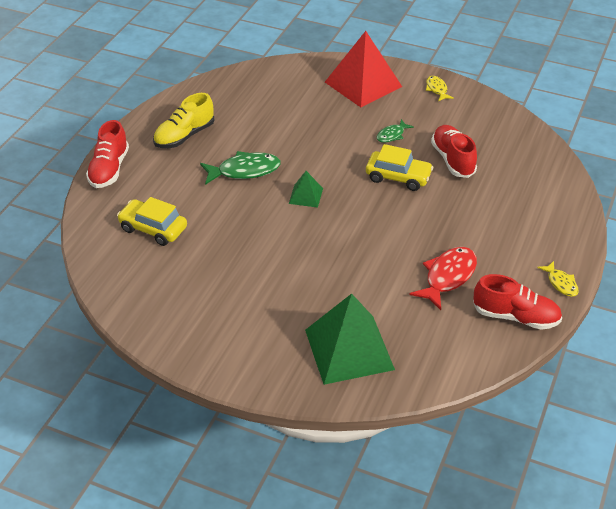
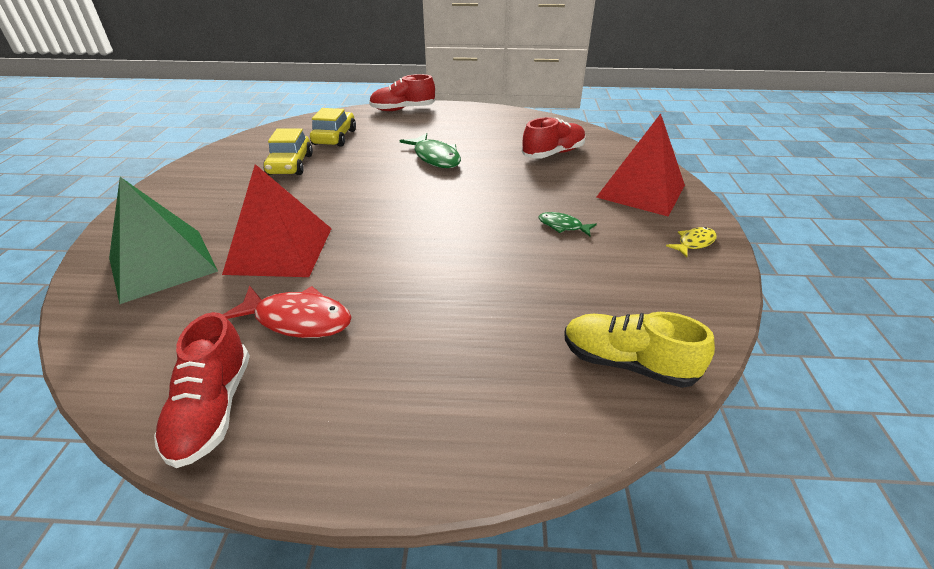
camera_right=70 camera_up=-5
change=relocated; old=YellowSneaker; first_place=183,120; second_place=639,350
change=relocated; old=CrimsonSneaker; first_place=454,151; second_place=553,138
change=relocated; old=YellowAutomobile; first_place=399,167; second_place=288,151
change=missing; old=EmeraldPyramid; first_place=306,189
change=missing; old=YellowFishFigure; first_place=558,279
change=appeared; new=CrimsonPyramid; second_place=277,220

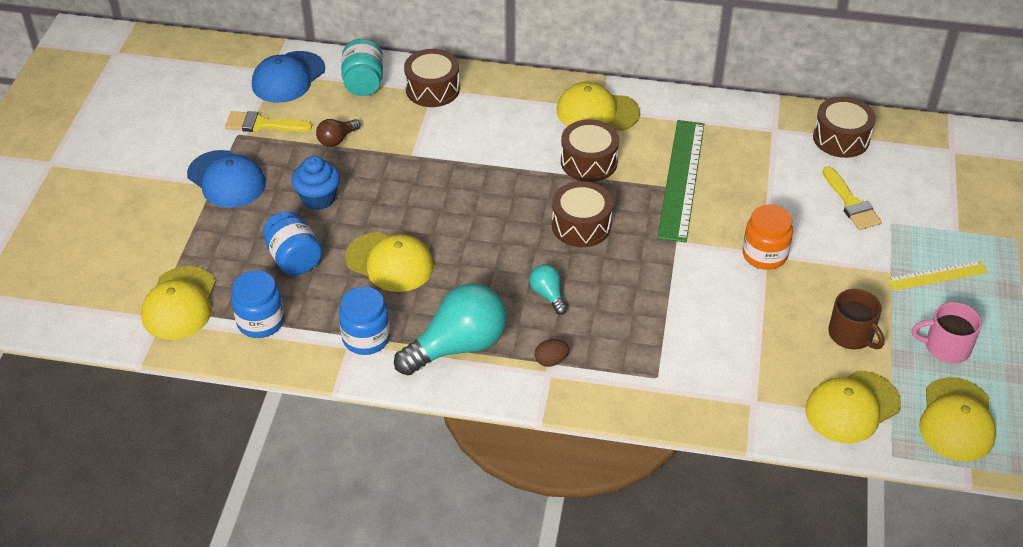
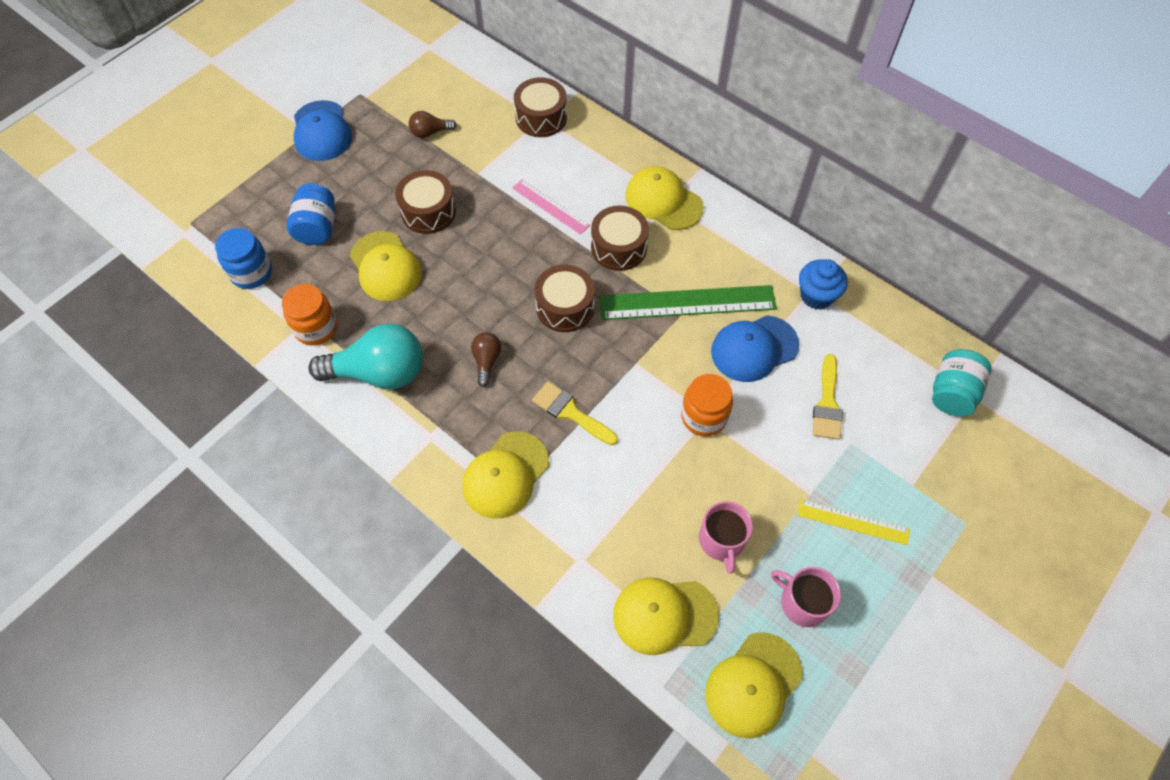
camera_right=30 camera_up=15
change=relocated; old=TurquoisePreserveJar; first_place=362,67; second_place=962,382
change=relocated; old=CobaltBaseballCap; first_place=288,77; second_place=755,348
change=relocated; old=RussetDrum; first_place=844,127; second_place=425,202
change=relocated; old=YellowPaintBrush; first_place=268,121; second_place=575,413
change=spun; old=EmeraldStraightedge; first_place=680,181; second_place=688,302; degrees=45
change=relocated; old=CobaltMuffin; first_place=316,183; second_place=823,284
change=colour; old=TurquoiseBulb; new=RussetBulb; first_place=548,289; second_place=486,359
change=relocated; old=YellowBaseballCap; first_place=178,303; second_place=506,475
change=colour; old=CobaltPreserveJar; new=BrightOrangePreserveJar; first_place=364,320; second_place=310,315
change=colour; old=RussetCoffeeMug; new=RosyCoffeeMug; first_place=856,319; second_place=726,537
change=missing; old=RussetEgg; first_place=552,353
change=appeared; new=RosyStraightedge; second_place=551,207

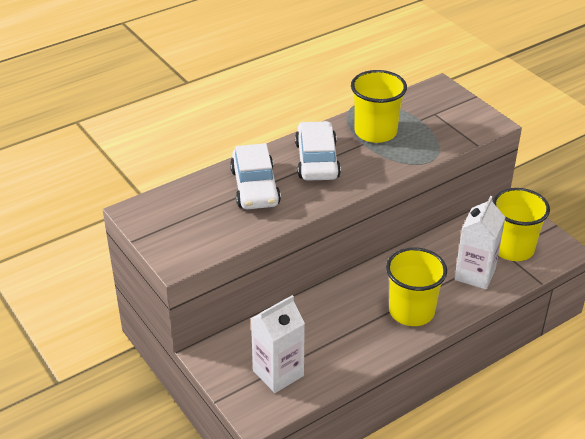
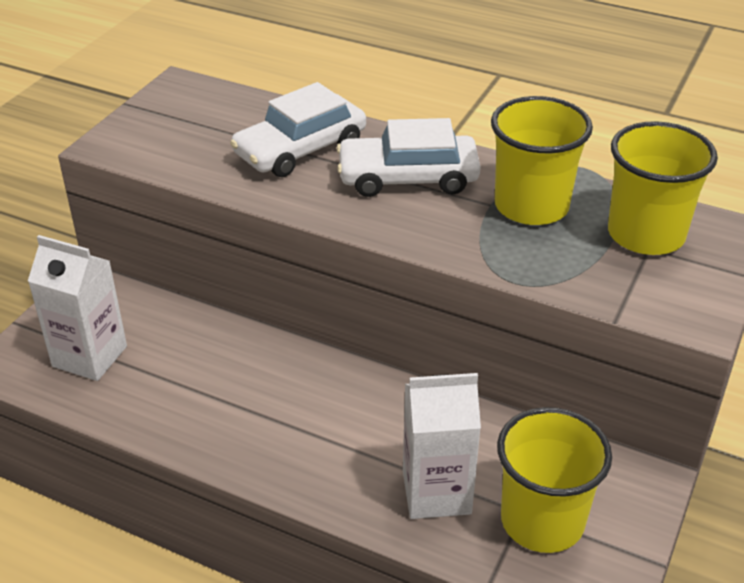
camera_right=60 camera_up=0
change=spun; old=SnowWhiteAutomobile; first_place=318,151; second_place=409,157; degrees=-150
change=relocated; old=YellowCup; first_place=416,286; second_place=663,188

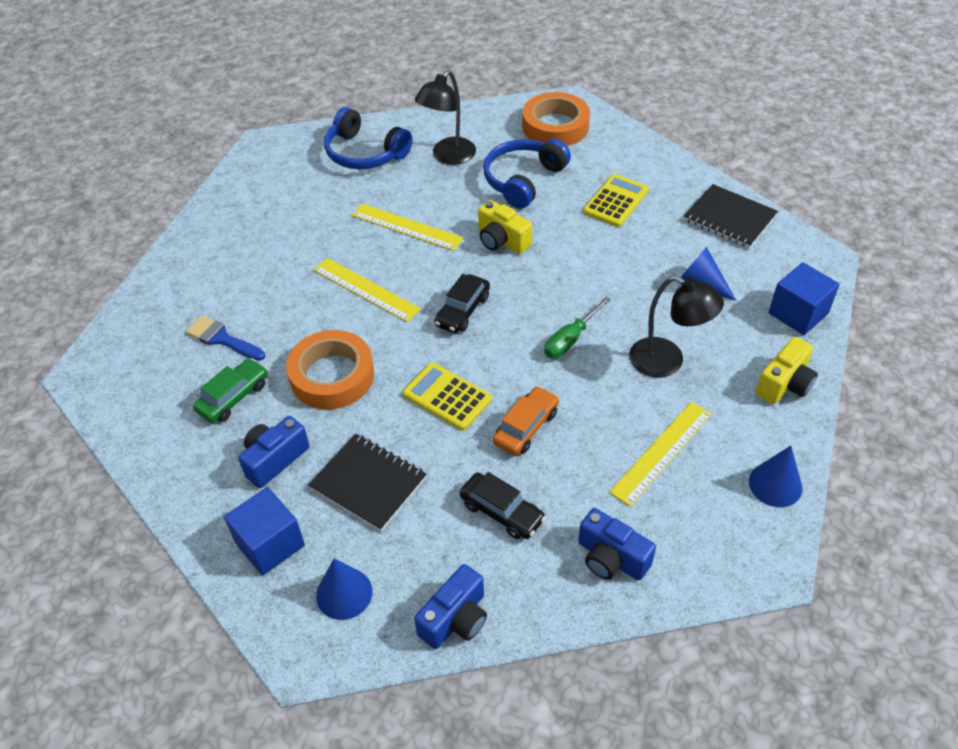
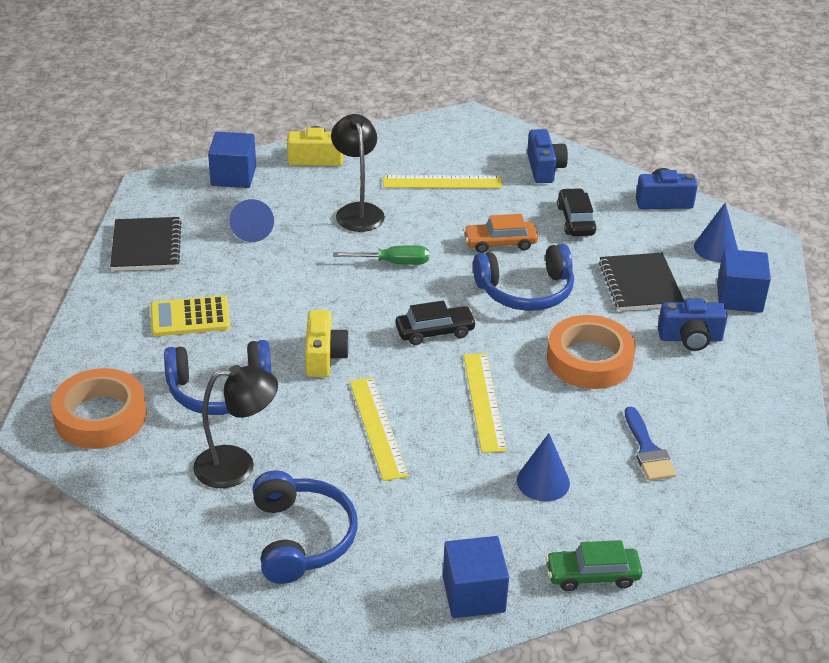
camera_right=-135 camera_up=-10
change=relocated; old=EmeraldAutomobile; first_place=230,390; second_place=594,565
change=exchanged; old=YellowPocketCalculator; new=CobaltOverEarHeadphones; first_place=447,396; second_place=523,277
change=relocated; old=CobaltSolidCone; first_place=775,476; second_place=543,467
change=appeared; new=CobaltCube; second_place=476,577

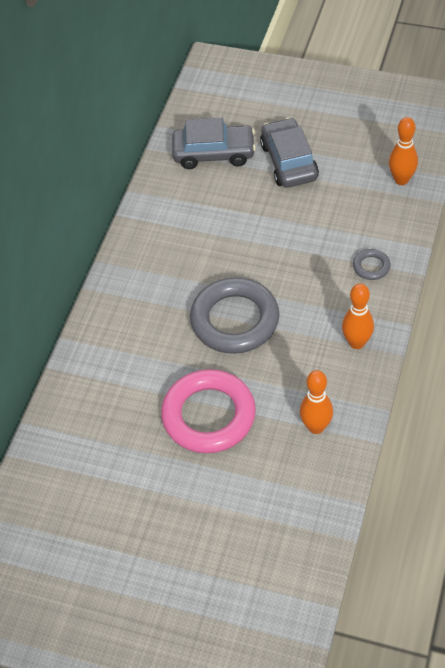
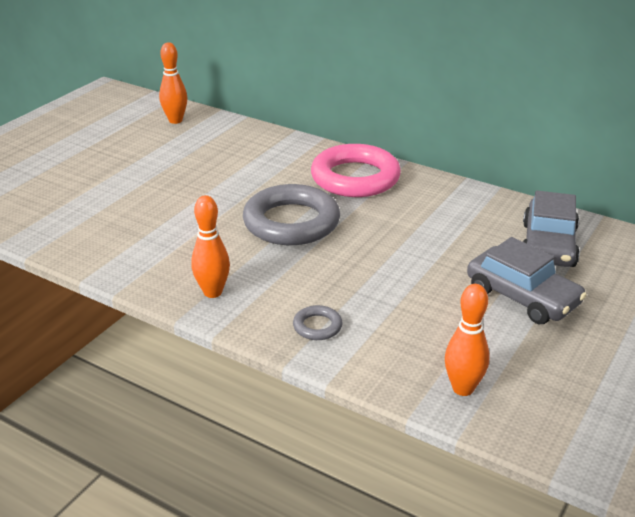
camera_right=100 camera_up=-20
change=spun; old=AshGreyAutomobile; first_place=289,153; second_place=527,280; degrees=45
change=relocated; old=RosyHoop; first_place=208,411; second_place=356,170
change=relocated; old=BrightOrangeTenpin; first_place=316,402; second_place=173,83

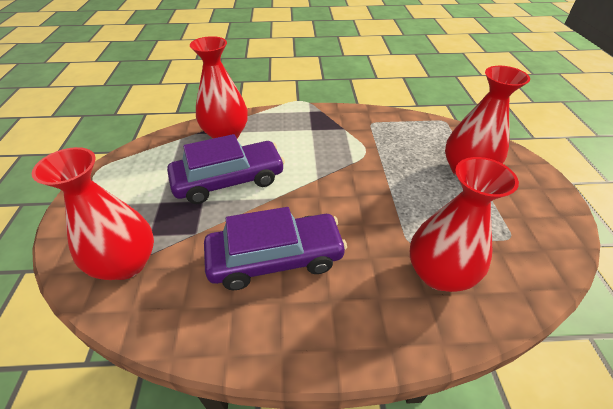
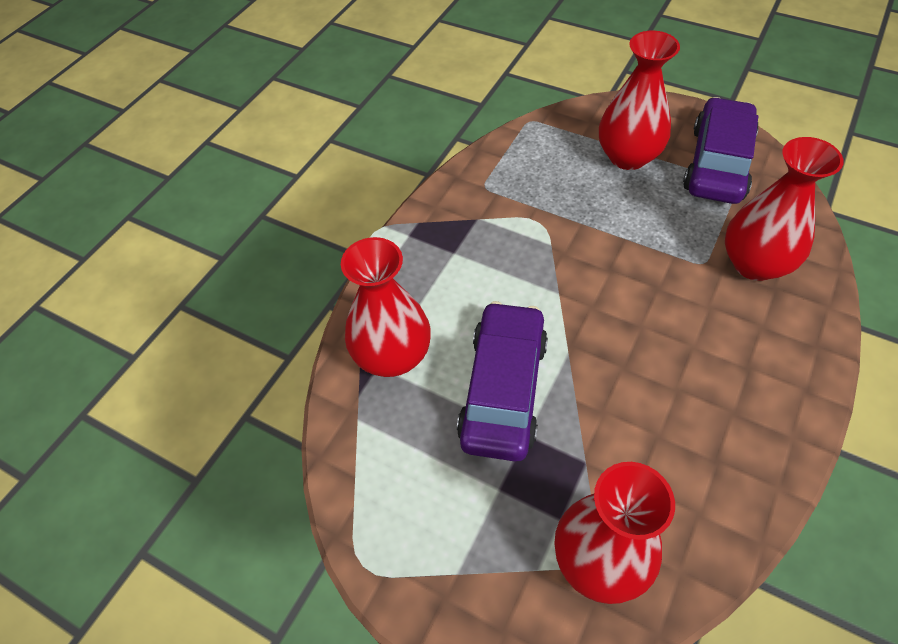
camera_right=-55 camera_up=10
change=relocated; old=PurpleAutomobile; first_place=275,248; second_place=721,150

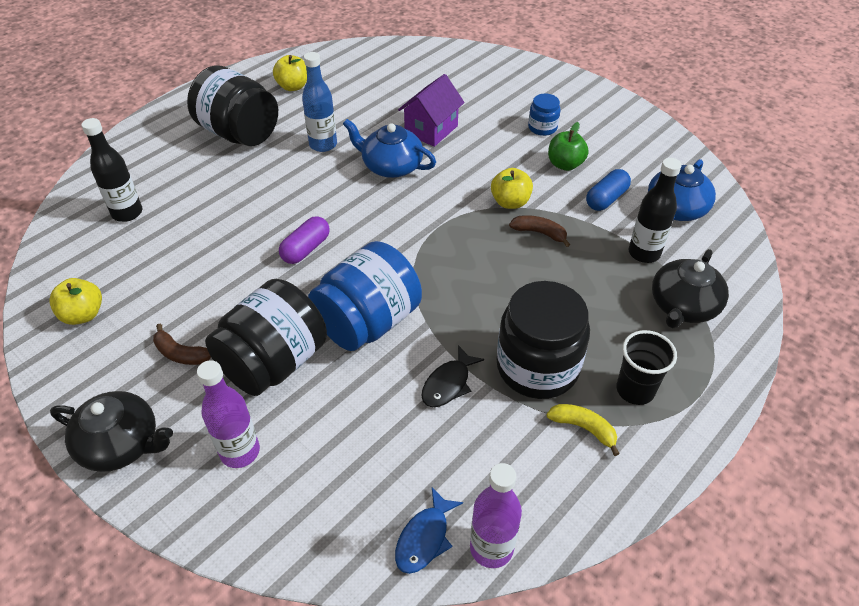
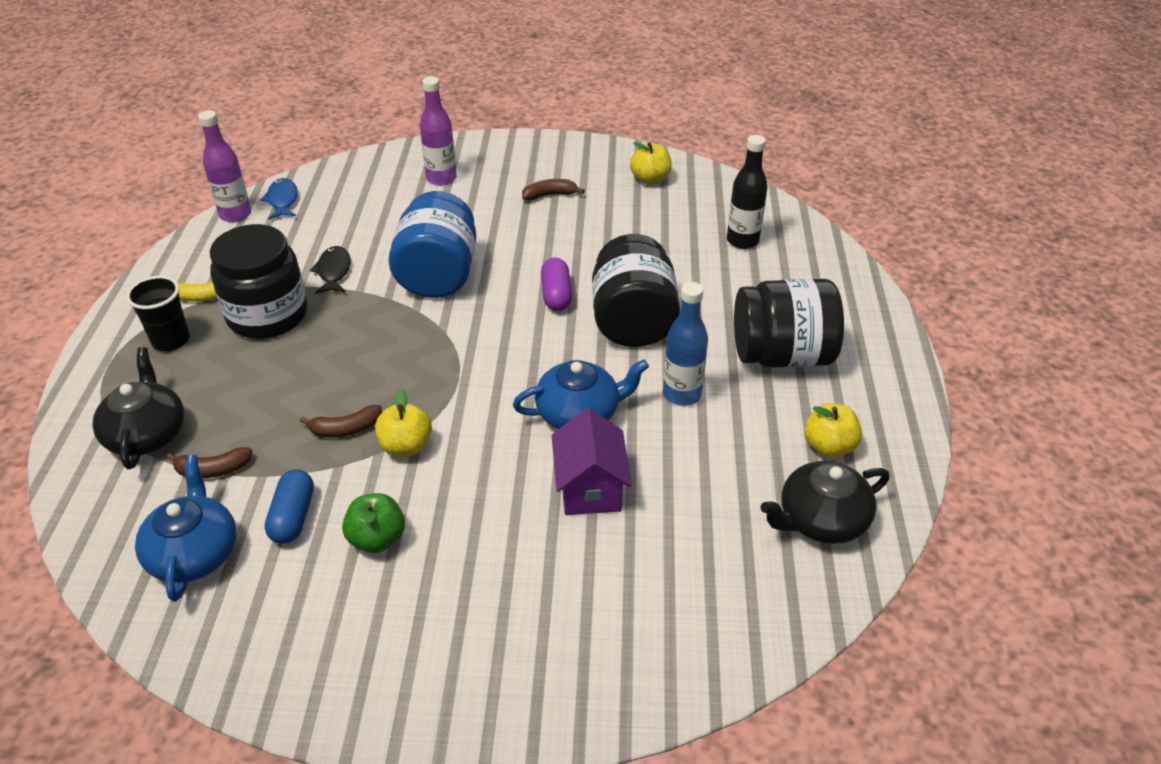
camera_right=140 camera_up=-5
change=missing; old=CobaltPreserveJar; first_place=544,115
change=exchanged; old=BlackBottle; new=RussetToyBanana; first_place=655,210; second_place=209,462
change=relocated; old=BlackPreserveJar; first_place=266,337; second_place=636,290
change=relocated; old=BlackChinaTeapot; first_place=111,431; second_place=825,502

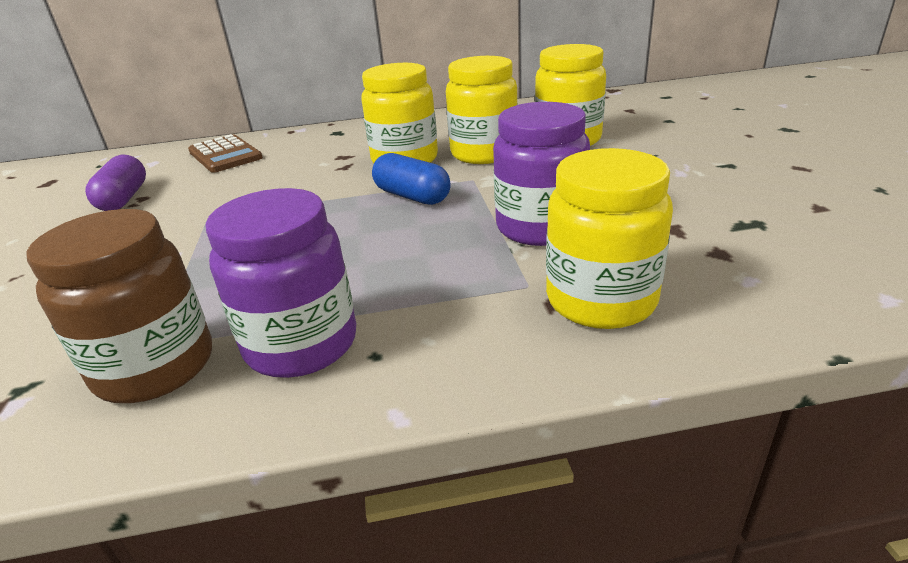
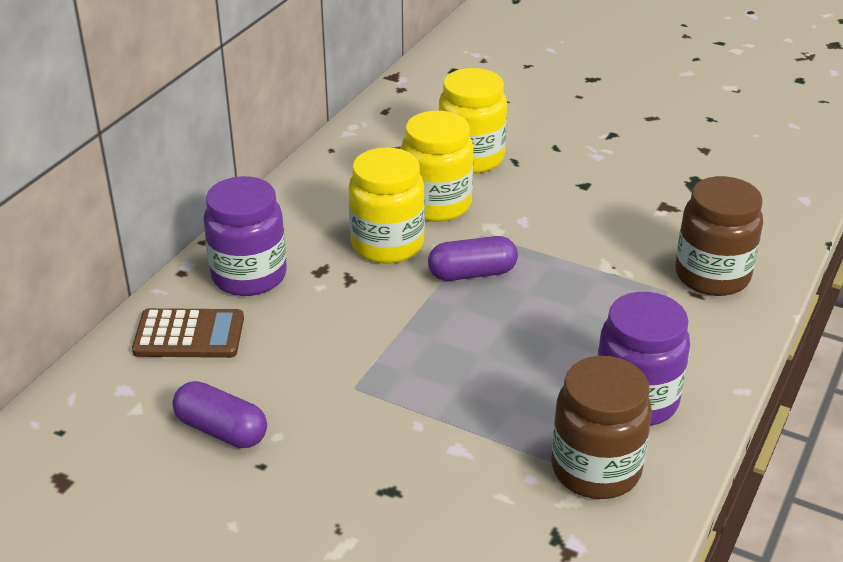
camera_right=-55 camera_up=5
change=relocated; old=PurplePreserveJar; first_place=541,174; second_place=245,236
change=colour; old=YellowPreserveJar; new=RussetPreserveJar; first_place=609,238; second_place=719,236
change=colour; old=CobaltCapsule; new=PurpleCapsule; first_place=411,179; second_place=473,258

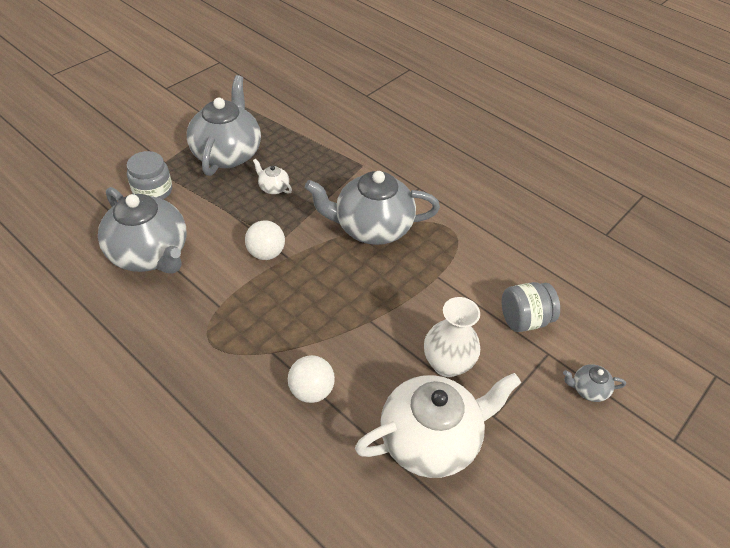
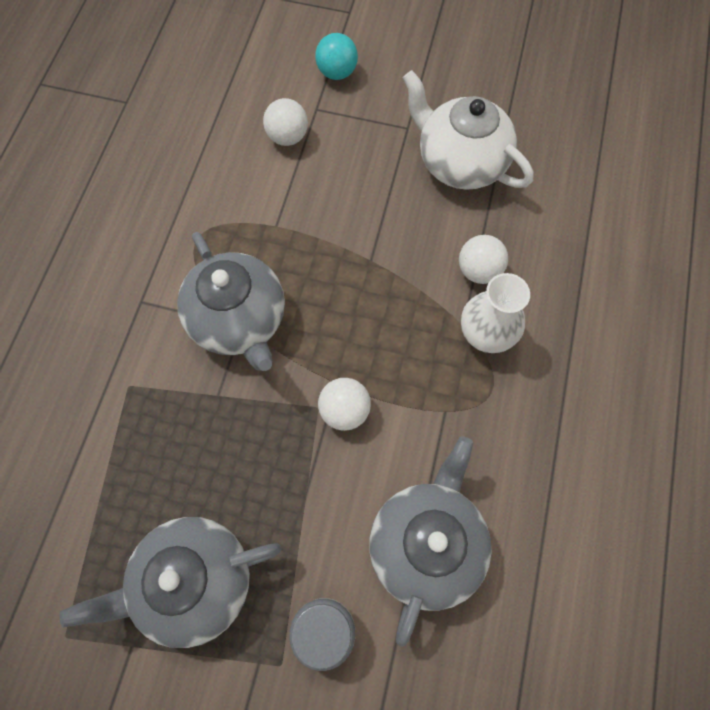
camera_right=-115 camera_up=20
change=missing; old=SnowWhiteChinaTeapot; first_place=272,176
change=exchanged; old=AshGreyPreserveJar; new=SnowWhiteBall; first_place=531,307; second_place=285,122
change=relocated; old=SnowWhiteVase; first_place=452,337; second_place=495,313
change=exchanged; old=AshGreyChinaTeapot; new=TurquoiseBall; first_place=594,383; second_place=336,56

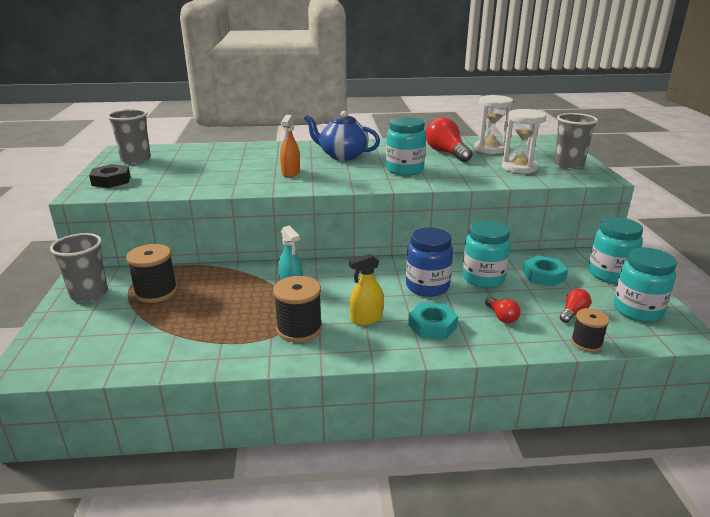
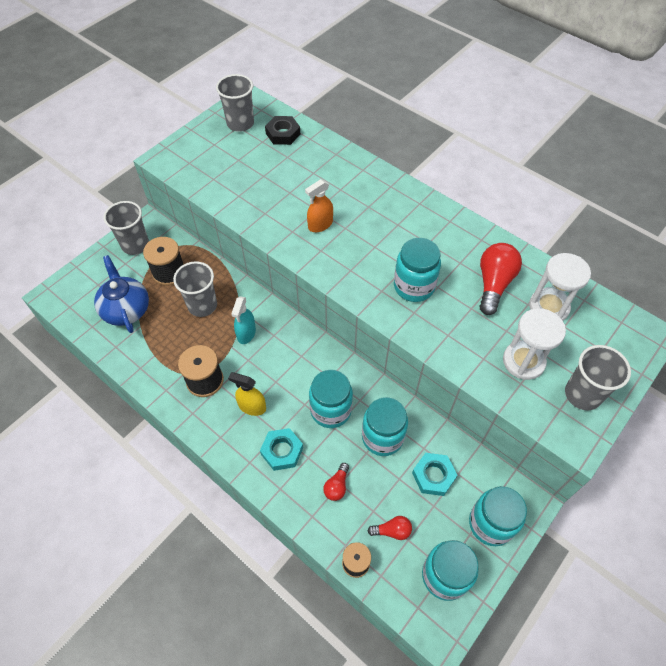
camera_right=45 camera_up=30
change=relocated; old=CobaltChinaTeapot; first_place=342,136; second_place=121,294
change=relocated; old=BlackHexNut; first_place=110,176; second_place=282,130
change=colour; old=CobaltPreserveJar; new=TurquoisePreserveJar; first_place=429,262; second_place=331,399
change=appeared; new=AshGreyCup; second_place=195,289

